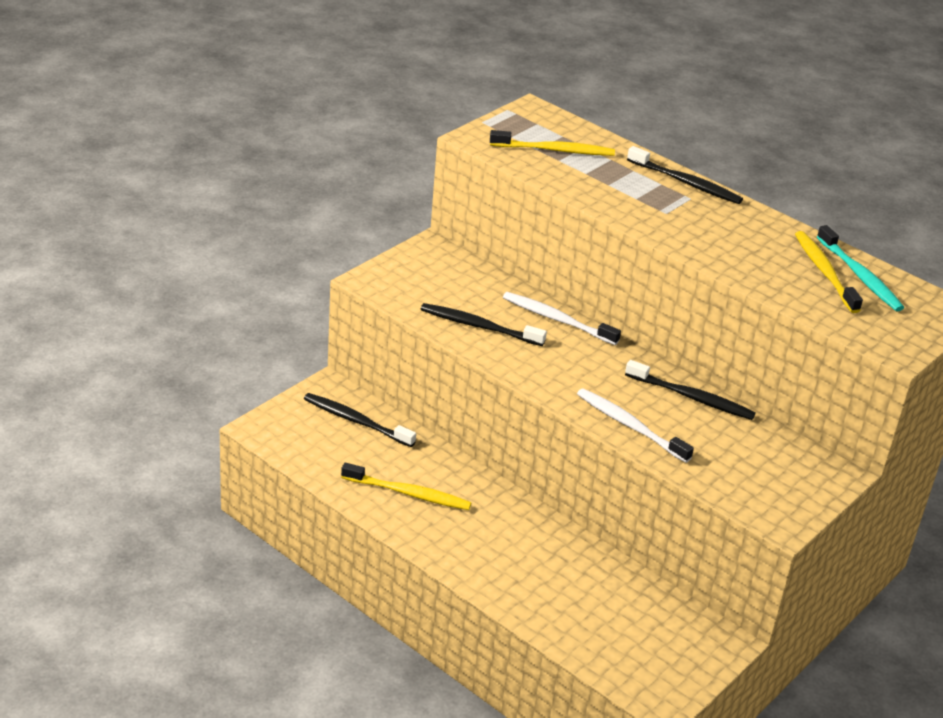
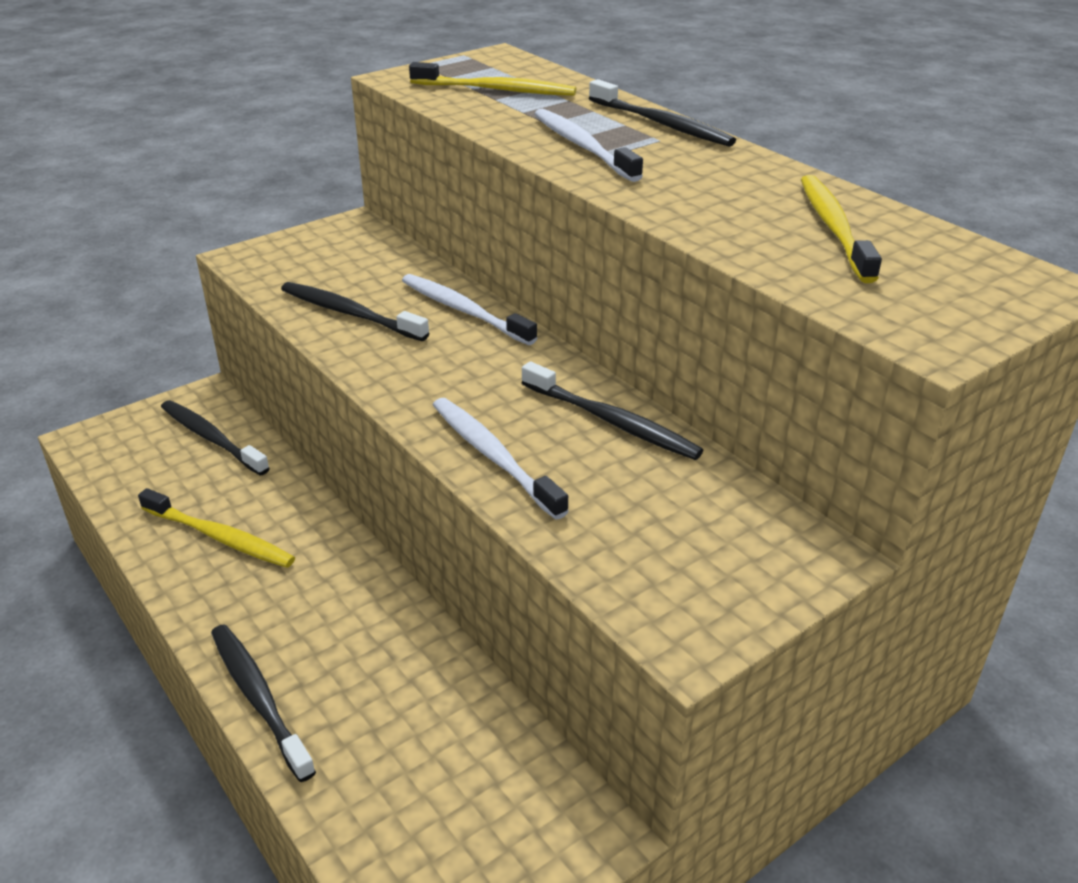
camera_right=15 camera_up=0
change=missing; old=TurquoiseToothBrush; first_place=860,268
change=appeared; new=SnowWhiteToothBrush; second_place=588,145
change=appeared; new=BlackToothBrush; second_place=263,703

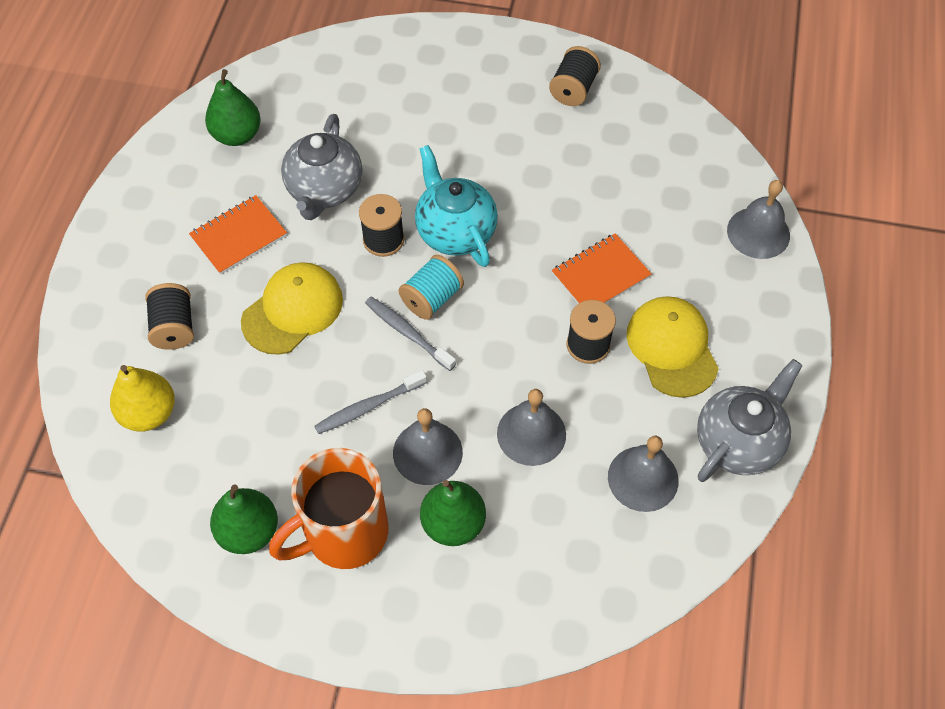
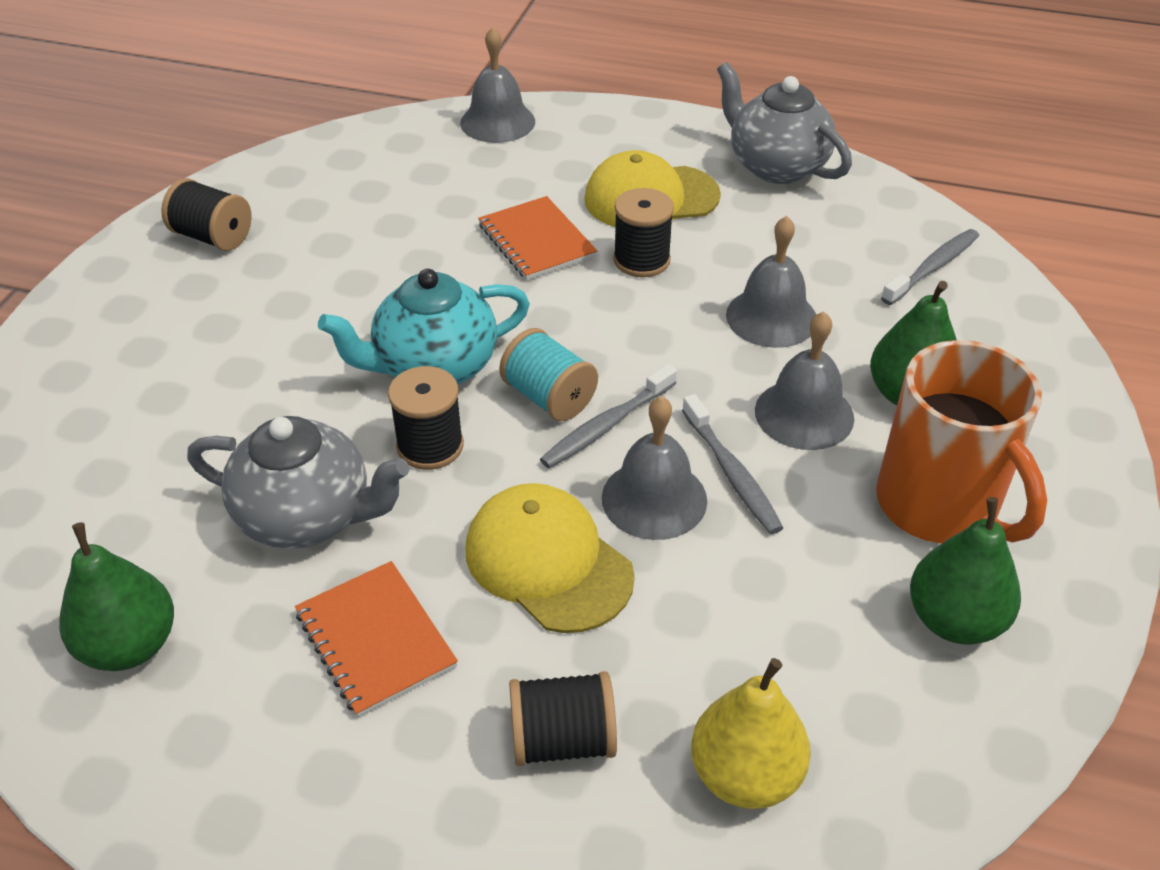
camera_right=-85 camera_up=-15
change=relocated; old=AshGreySchoolBell; first_place=643,474; second_place=654,468
change=appeared; new=AshGreyToothBrush; second_place=930,267

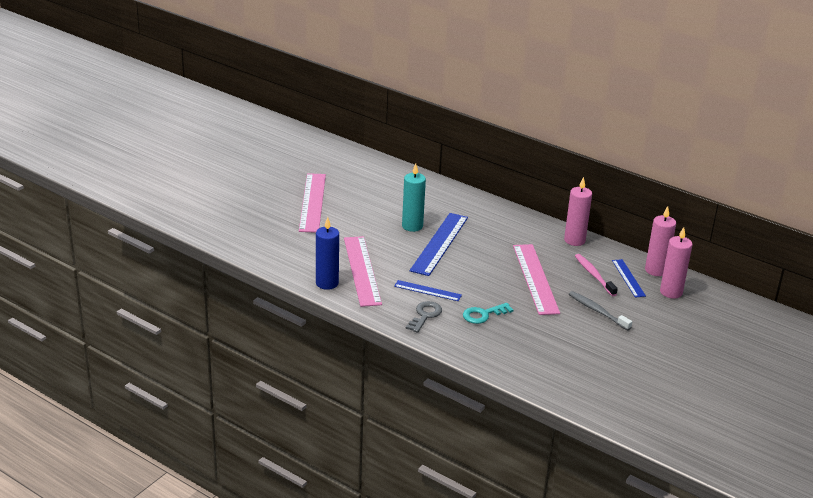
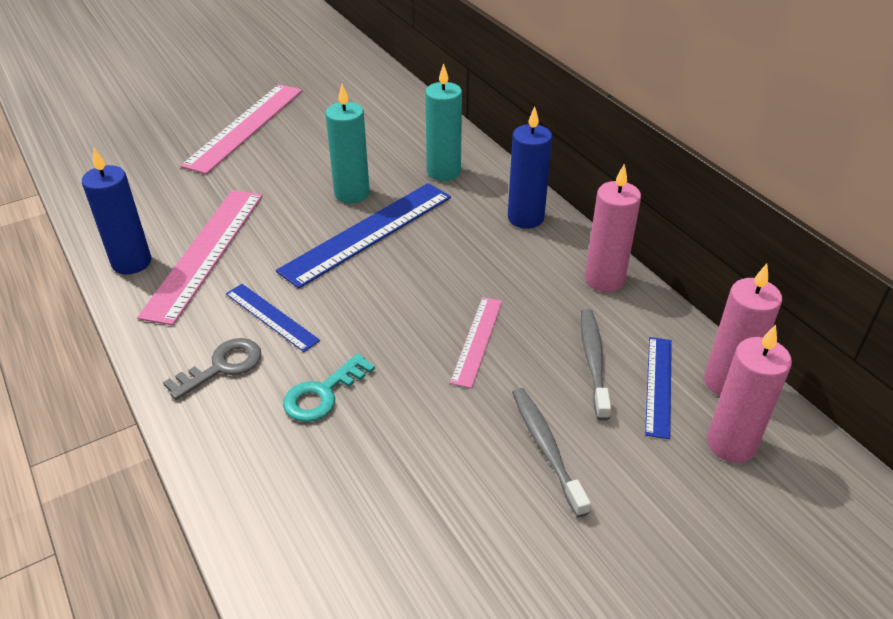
camera_right=25 camera_up=10
change=size; old=RosyStraightedge; first_place=536,279; second_place=476,342; factor=0.54
change=colour; old=RosyToothBrush; new=AshGreyToothBrush; first_place=596,275; second_place=596,365
change=spun; old=TurquoiseKey; first_place=488,313; second_place=329,387; degrees=-45
change=appeared; new=TurquoisePillarCandle; second_place=443,122
change=appeared; new=CobaltPillarCandle; second_place=530,168

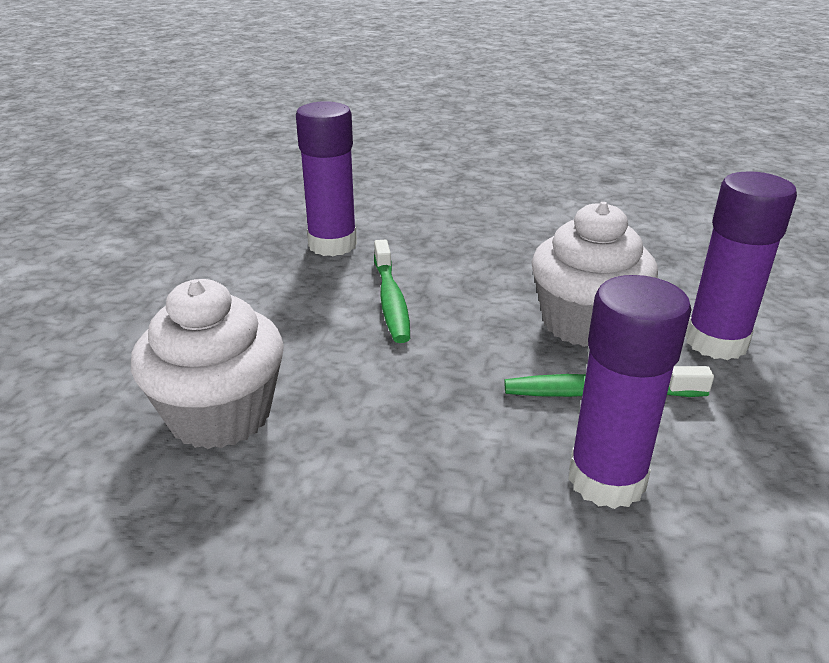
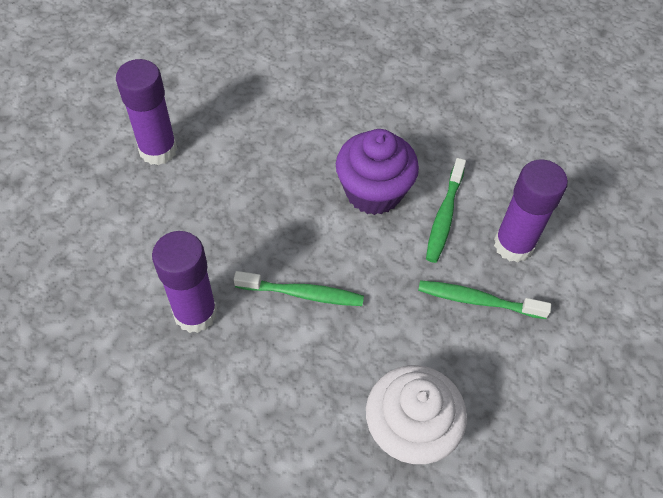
camera_right=-75 camera_up=25
change=relocated; old=PurpleStickOfGlue; first_place=741,265; second_place=146,112
change=colour; old=SnowWhiteMuffin; new=PurpleMuffin; first_place=595,274; second_place=377,172
change=appeared; new=EmeraldToothBrush; second_place=484,299

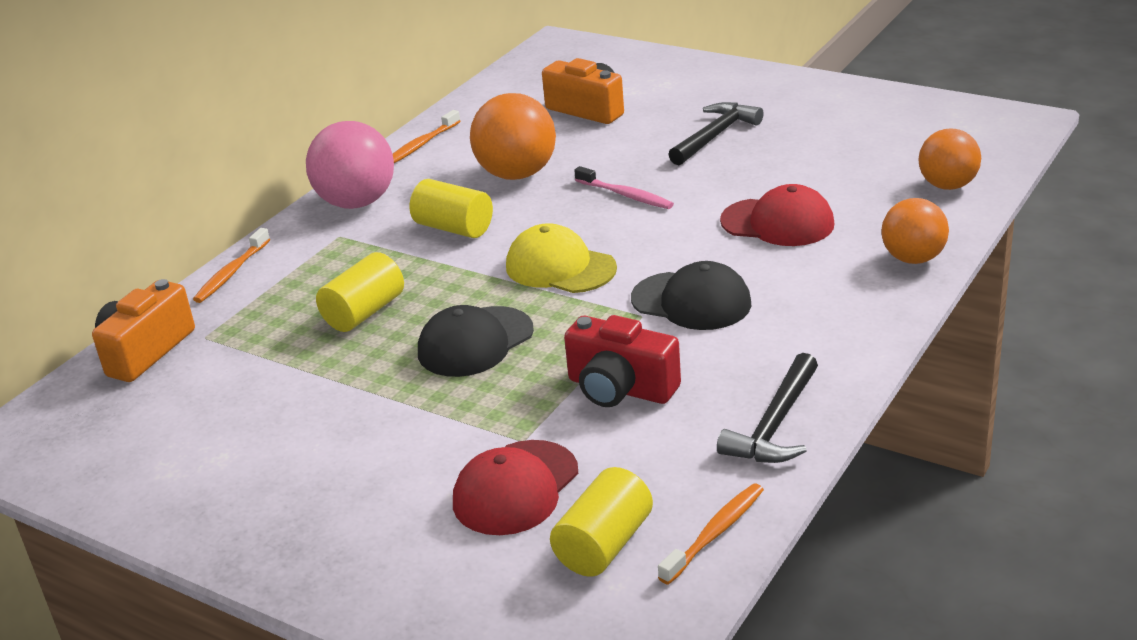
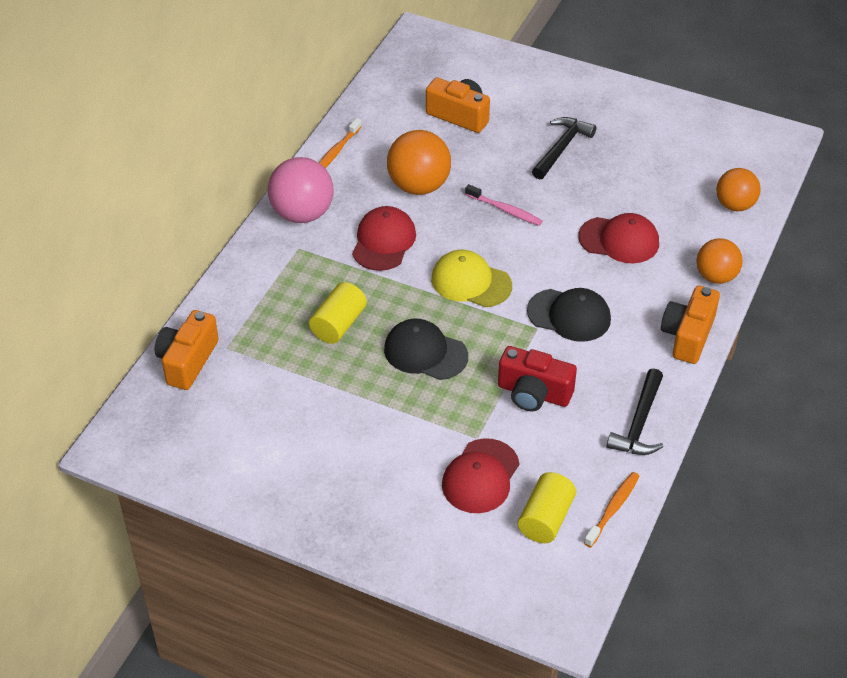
camera_right=-10 camera_up=15
change=exchanged; old=YellowCylinderShape; new=CrimsonBaseballCap; first_place=451,208; second_place=384,238
change=missing; old=BrightOrangeToothBrush; first_place=231,265
change=spun; old=BlackBaseballCap; first_place=476,341; second_place=426,349; degrees=75
change=appeared; new=BrightOrangeCamera; second_place=690,325

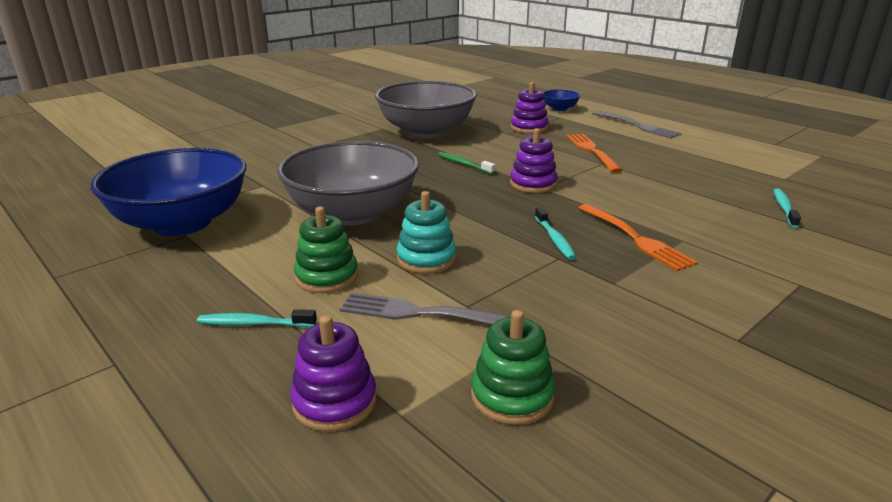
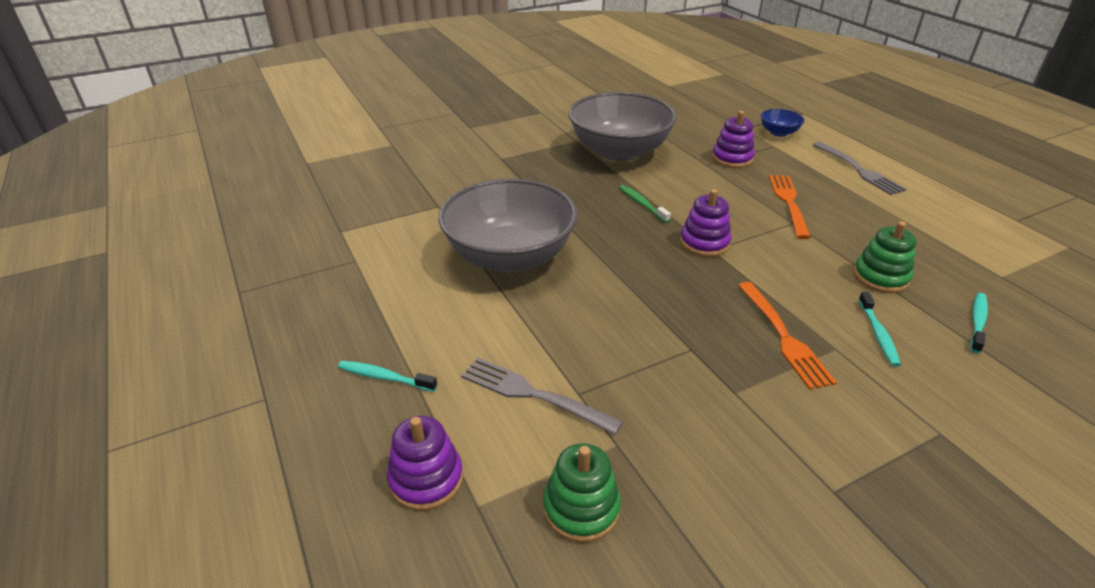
camera_right=15 camera_up=10
change=missing; old=CobaltServingBowl; first_place=168,192
change=missing; old=TurquoiseStackingToy; first_place=426,232
change=relocated; old=EmeraldStackingToy; first_place=326,250; second_place=885,257
change=relocated; old=TurquoiseToothBrush; first_place=555,233; second_place=879,329

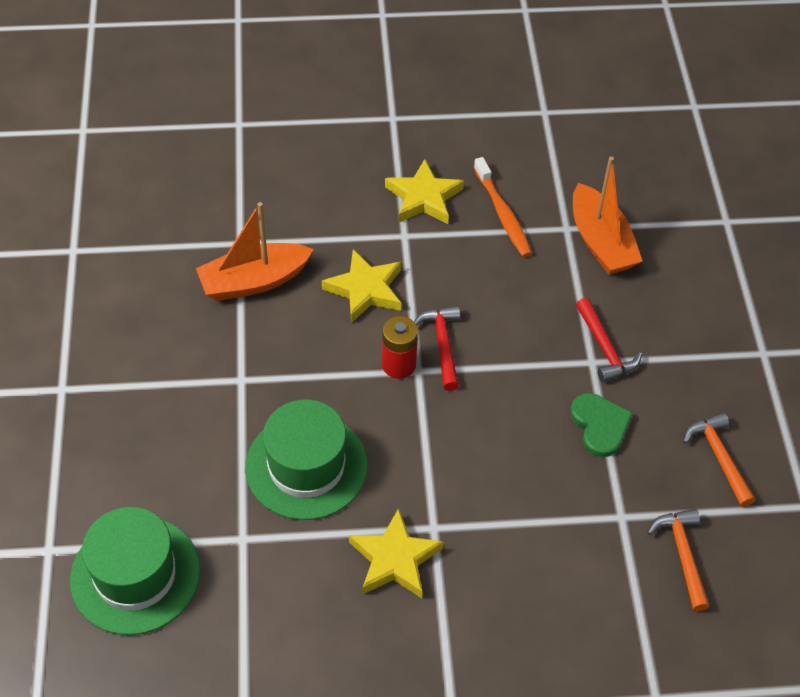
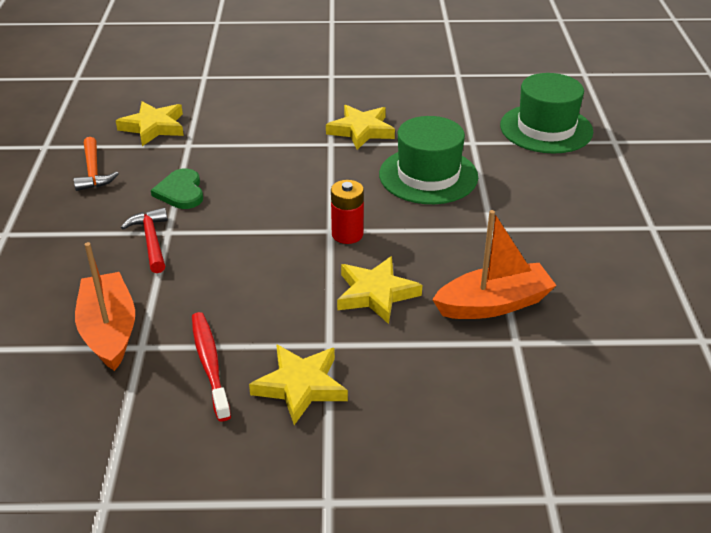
camera_right=-175 camera_up=-15
change=colour; old=BrightOrangeToothBrush; new=CrimsonToothBrush; first_place=503,207; second_place=211,367
change=missing; old=CrimsonCarpenter'sHammer; first_place=437,348
change=exchanged; old=BrightOrangeCarpenter'sHammer; new=YellowStar; first_place=678,560; second_place=150,123

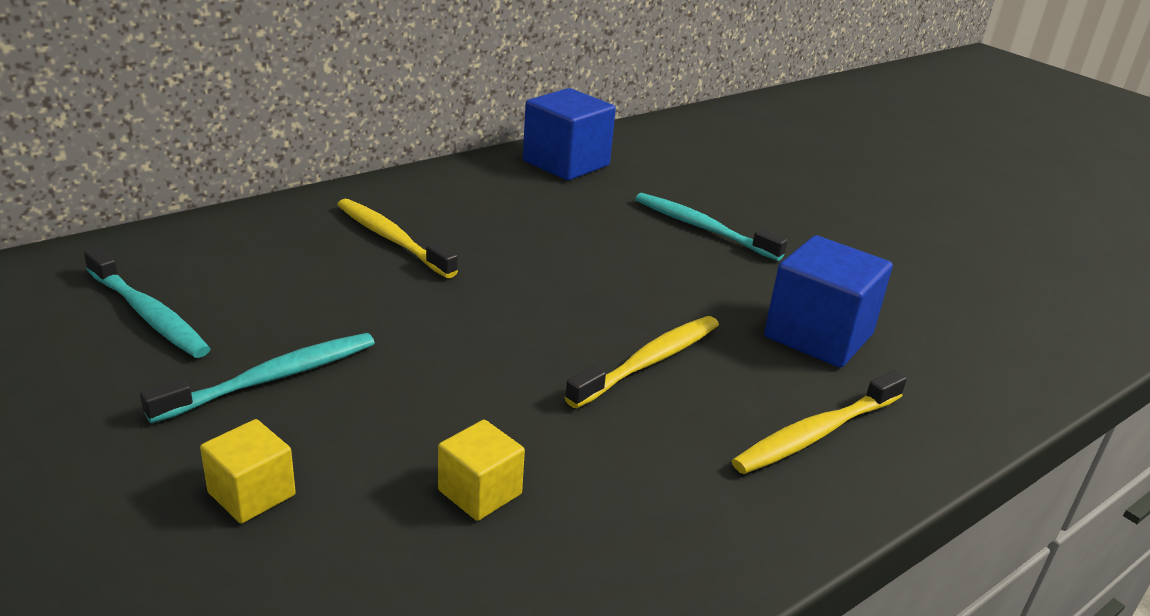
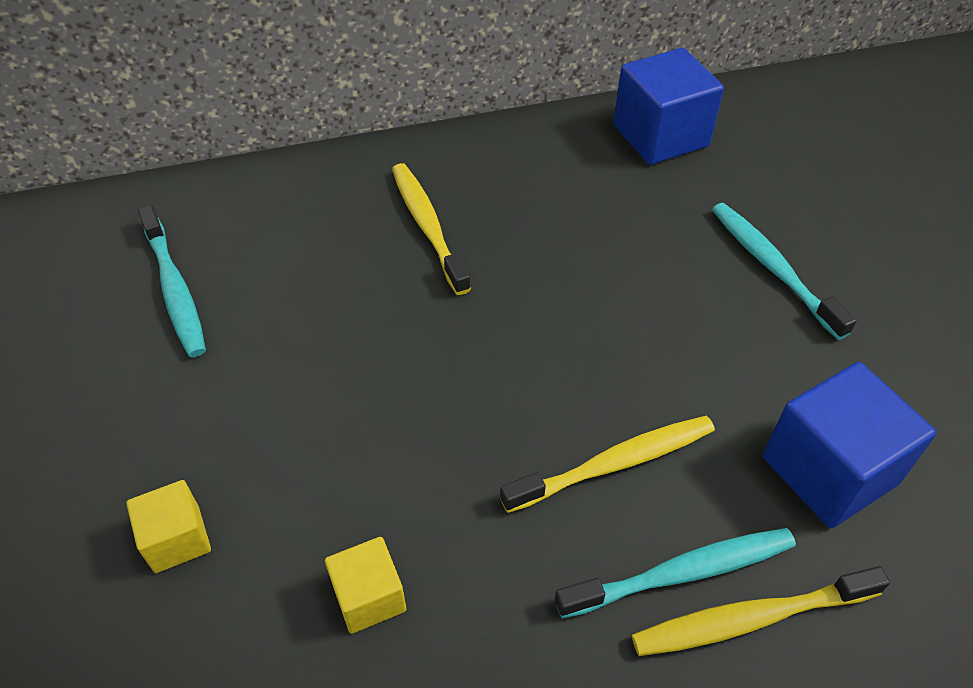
camera_right=25 camera_up=20
change=relocated; old=TurquoiseToothBrush; first_place=257,378; second_place=675,573

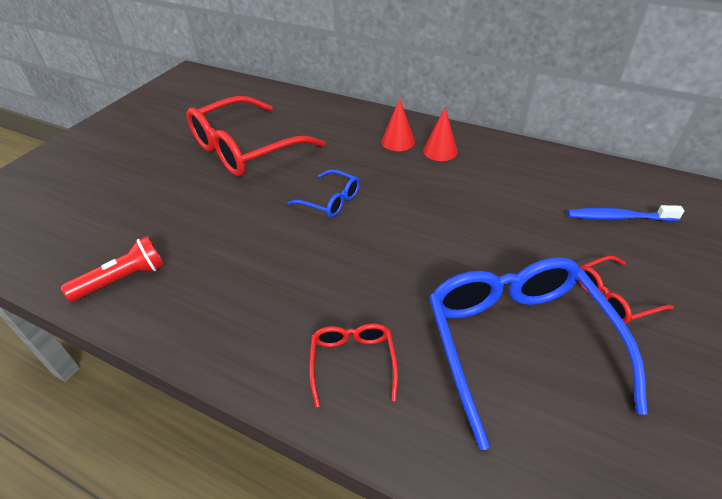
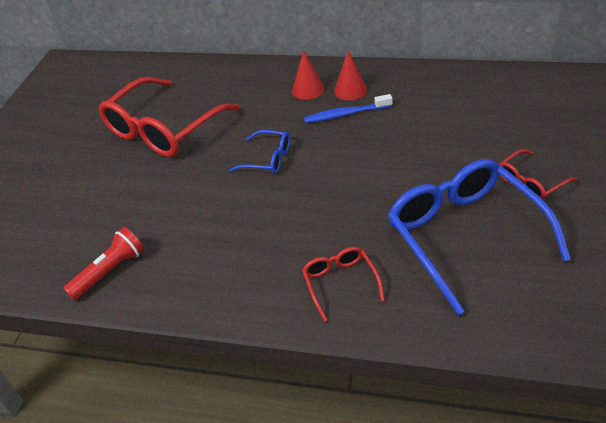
camera_right=-10 camera_up=0
change=relocated; old=CobaltToothBrush; first_place=625,213; second_place=348,108

